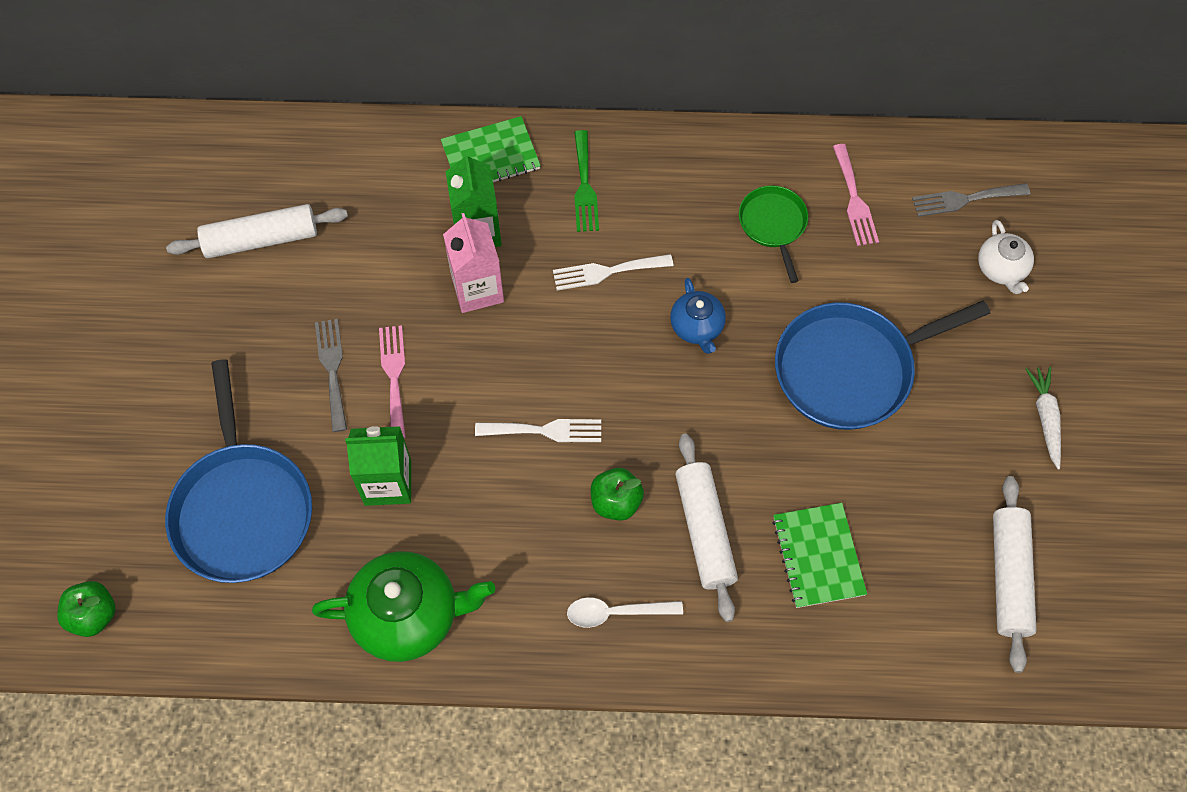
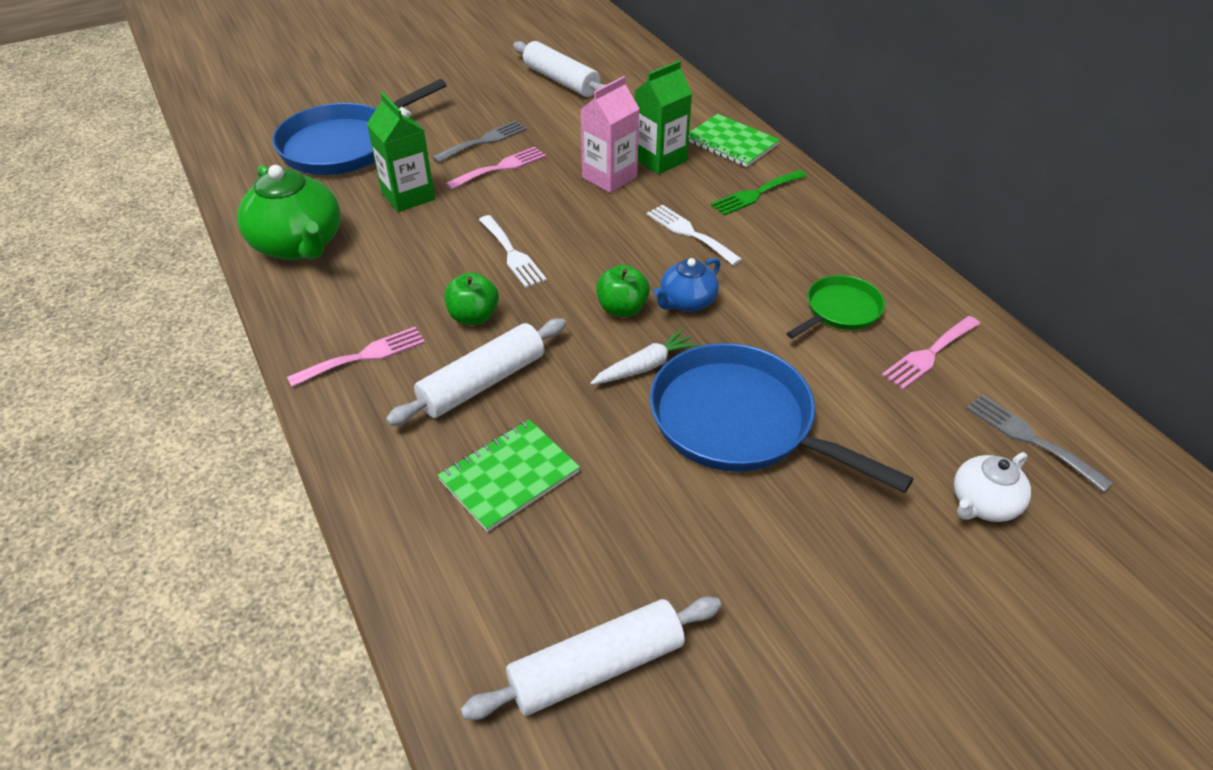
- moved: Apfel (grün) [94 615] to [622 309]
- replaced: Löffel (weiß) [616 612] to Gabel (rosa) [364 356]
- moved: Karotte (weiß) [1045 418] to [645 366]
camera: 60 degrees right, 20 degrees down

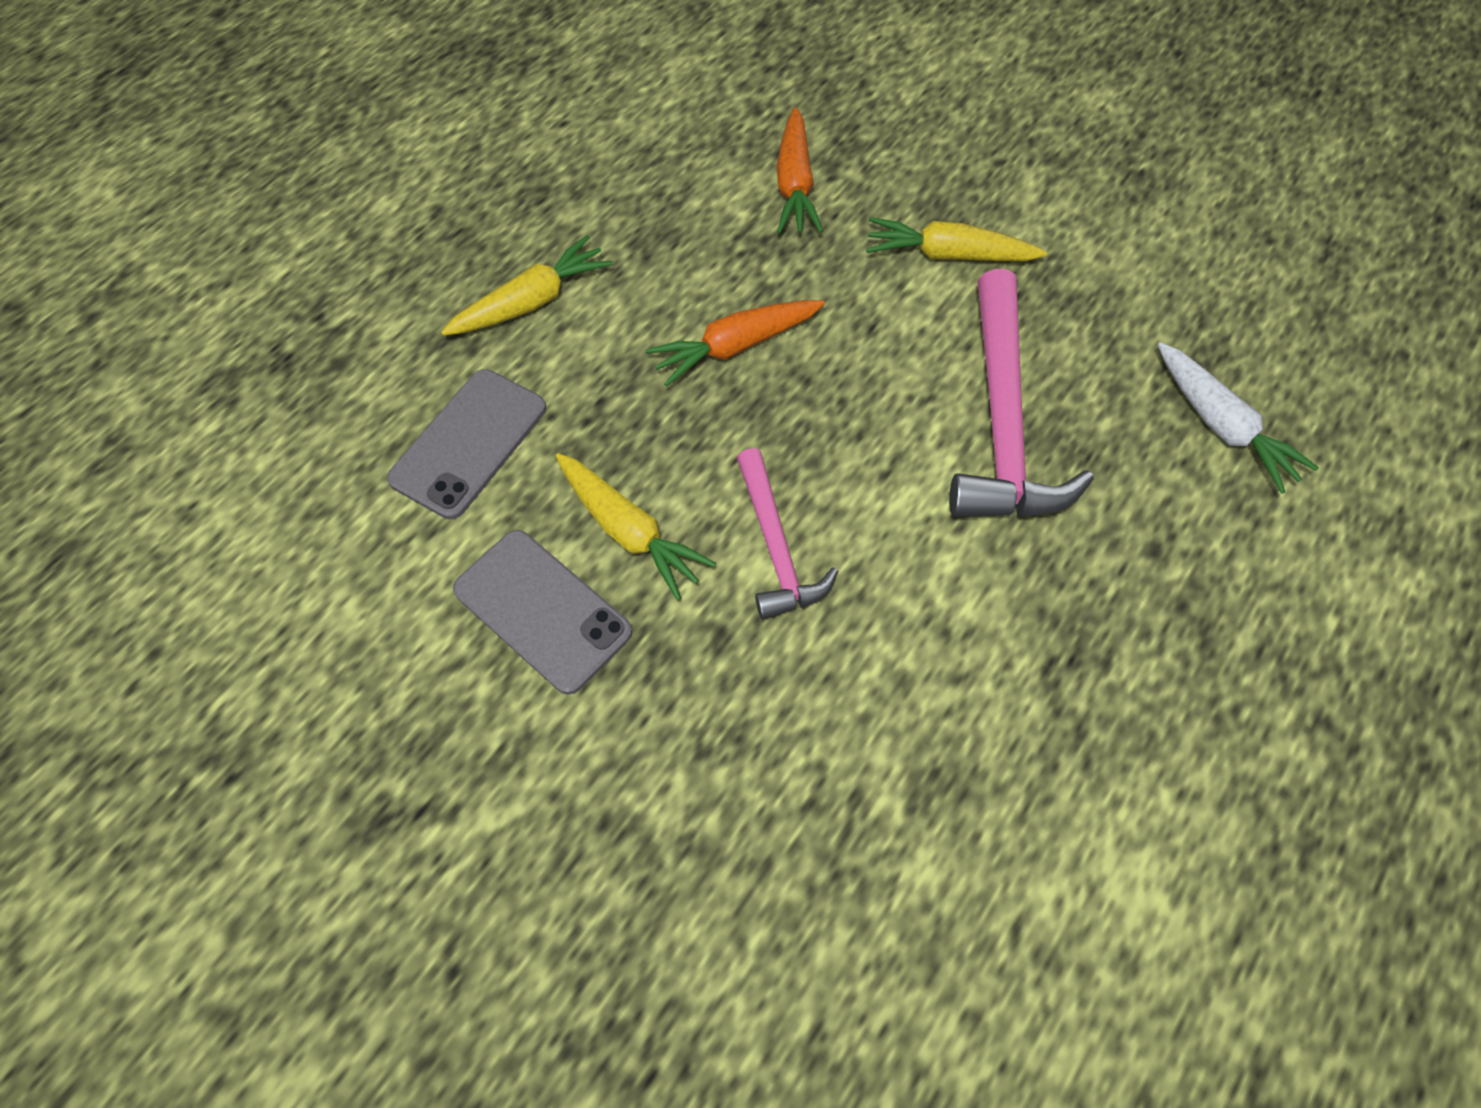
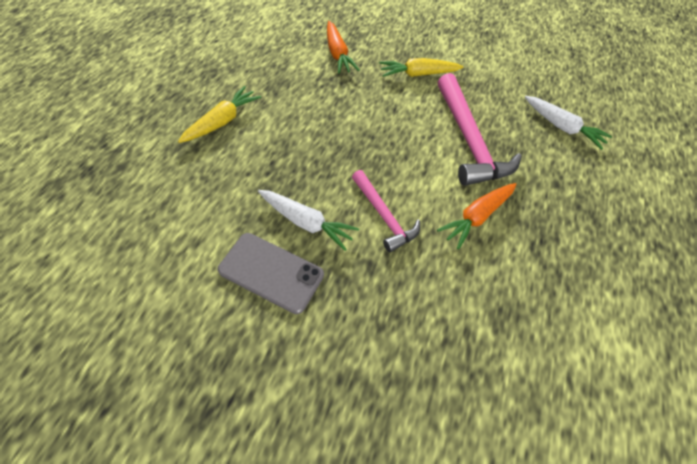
- removed: Handy (grau) [469 443]
- recoloured: Karotte (gelb) [629 530] to Karotte (weiß) [306 222]
- moved: Karotte (orange) [735 346] to [476 217]
camera: 20 degrees left, 5 degrees down

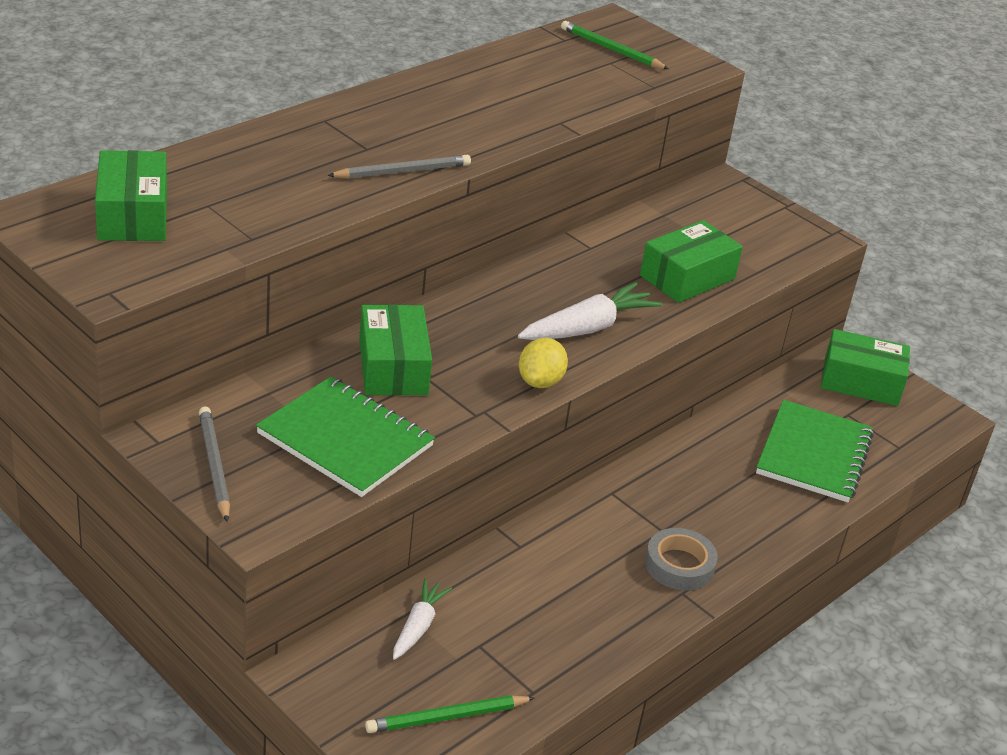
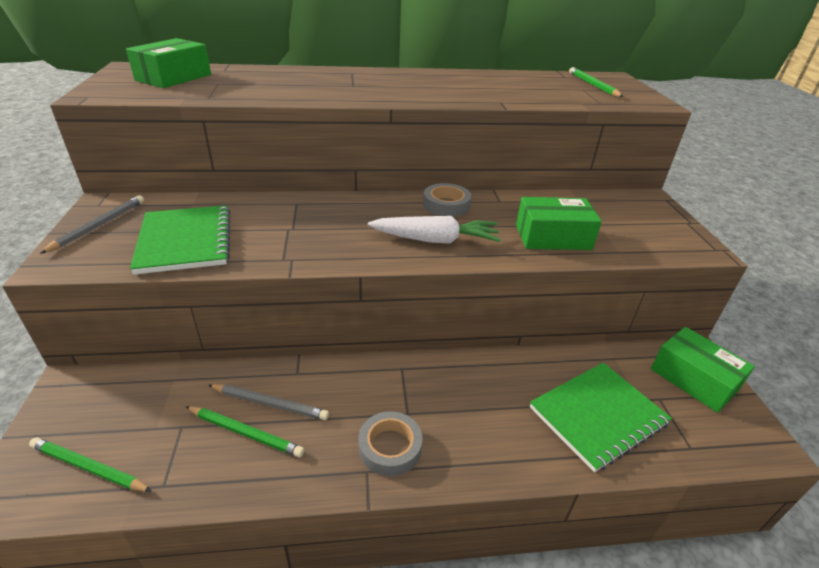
- moved: Bleistift (grau) [402 171] to [270 403]
- removed: Schachtel (grün) [393 367]
- removed: Karotte (weiß) [418 626]
- removed: Zitrone (gelb) [540 381]
- added: Bleistift (grün) [245 433]
- added: Klebeband (grau) [446 205]
camera: 40 degrees right, 0 degrees up

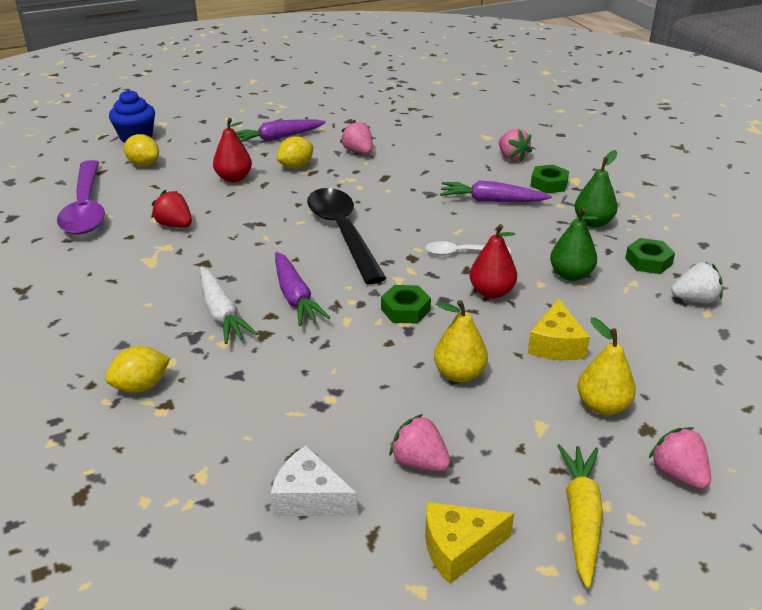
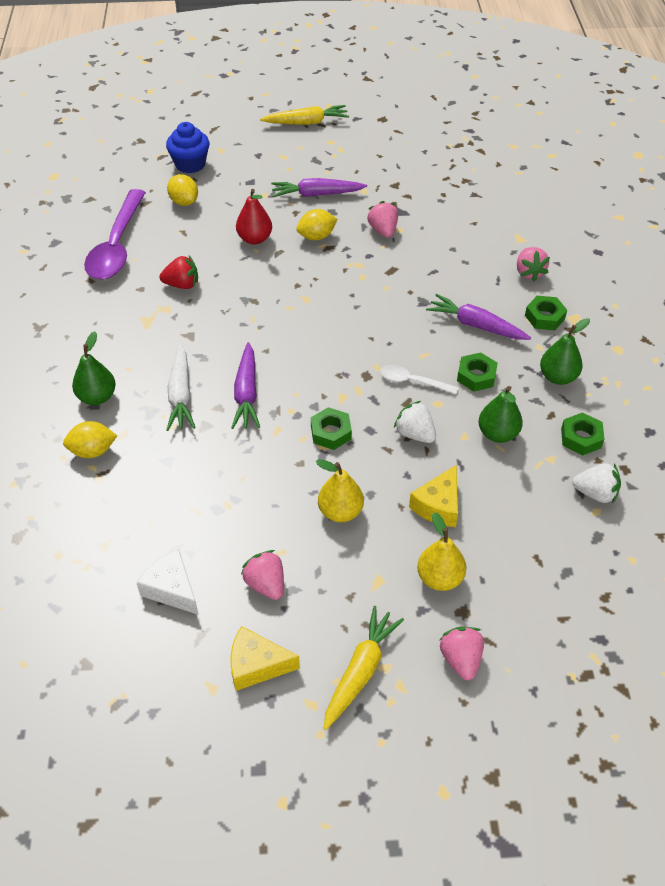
- turned: Erdbeere (rot) [175 225] = [182 284] 120 degrees clockwise
- removed: Löffel (schwarz) [342 232]
- replaced: Birne (rot) [491 292] to Erdbeere (weiß) [415 434]
- added: Birne (grün) [97 397]
- added: Karotte (gelb) [306 122]
- added: Sechskantmutter (grün) [476 376]
camera: 20 degrees right, 15 degrees up

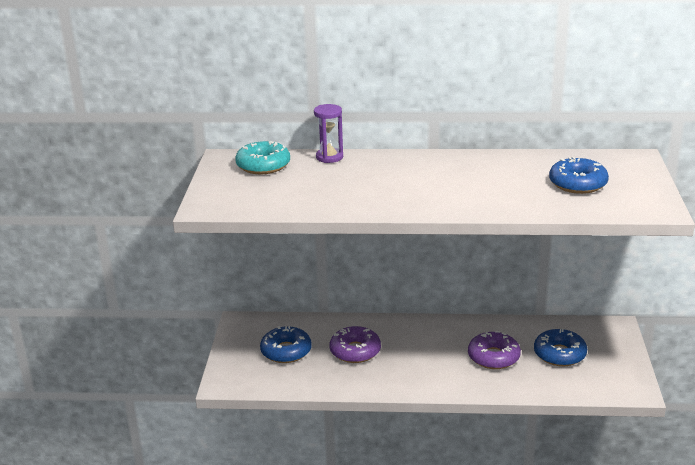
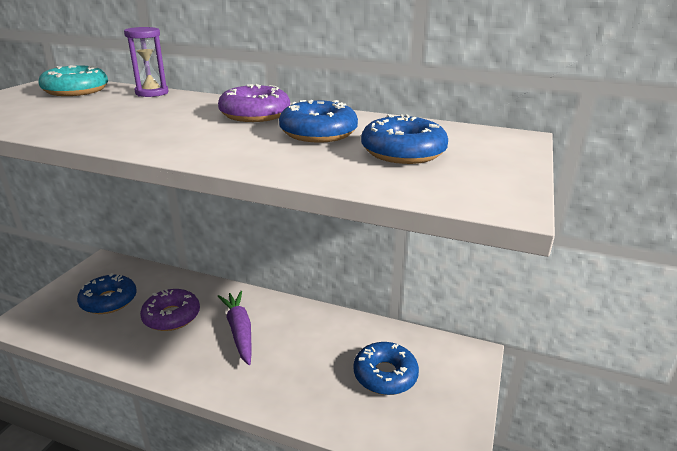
- moved: Donut (lila) [493 357] to [255 114]
- added: Karotte (lila) [239 331]
- added: Donut (blau) [318 133]
camera: 15 degrees right, 0 degrees up

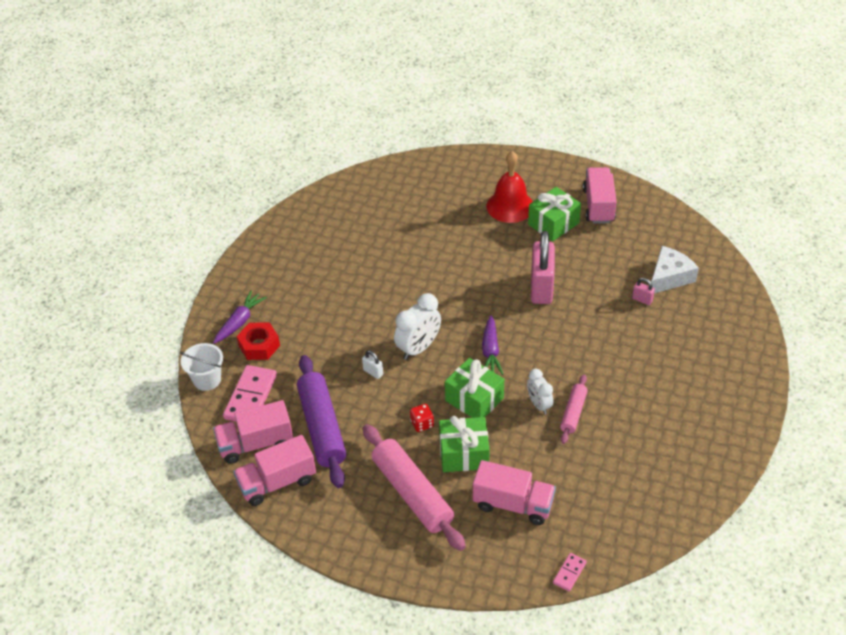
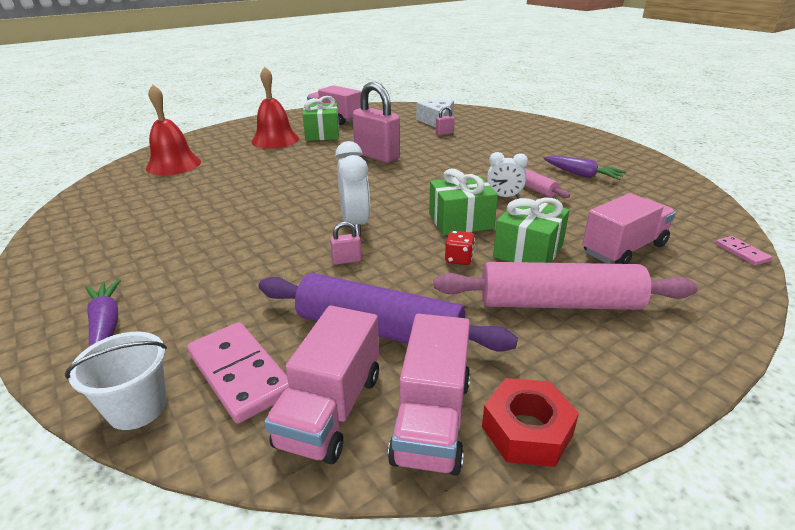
- moved: Sechskantmutter (rot) [259 345] to [527 431]
- recoloured: Vorhängeschloss (weiß) [373 372] to Vorhängeschloss (rosa) [346 260]
- moved: Karotte (lila) [490 351] to [582 175]
- added: Glocke (rot) [173 165]
camera: 55 degrees left, 15 degrees down

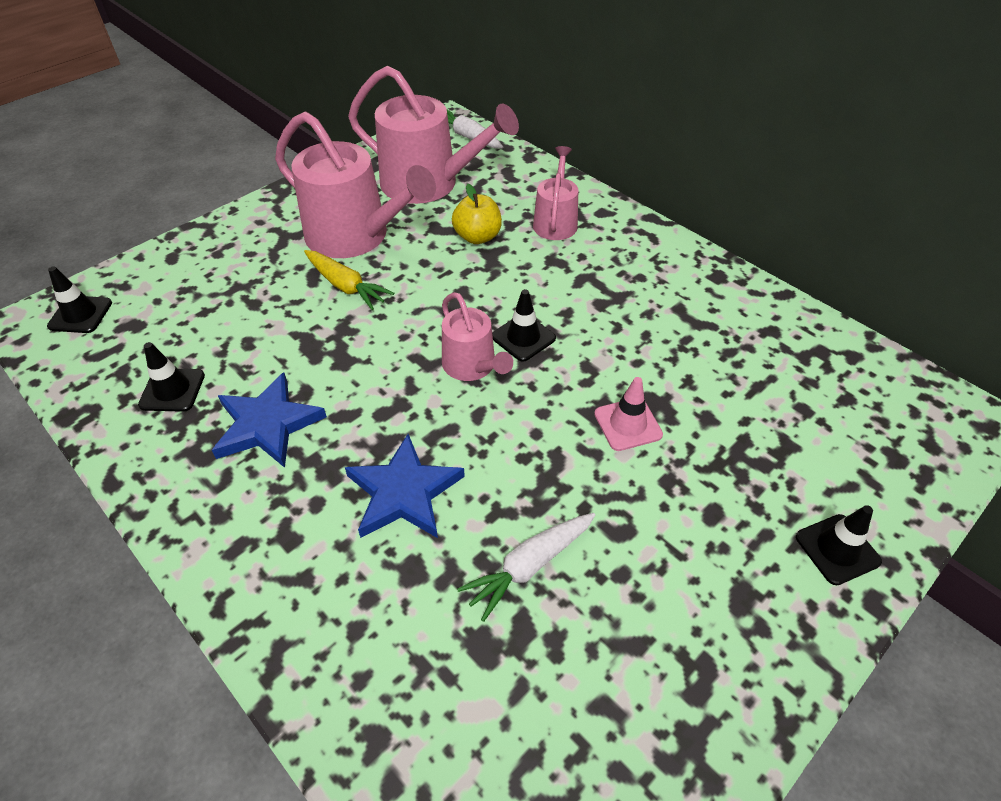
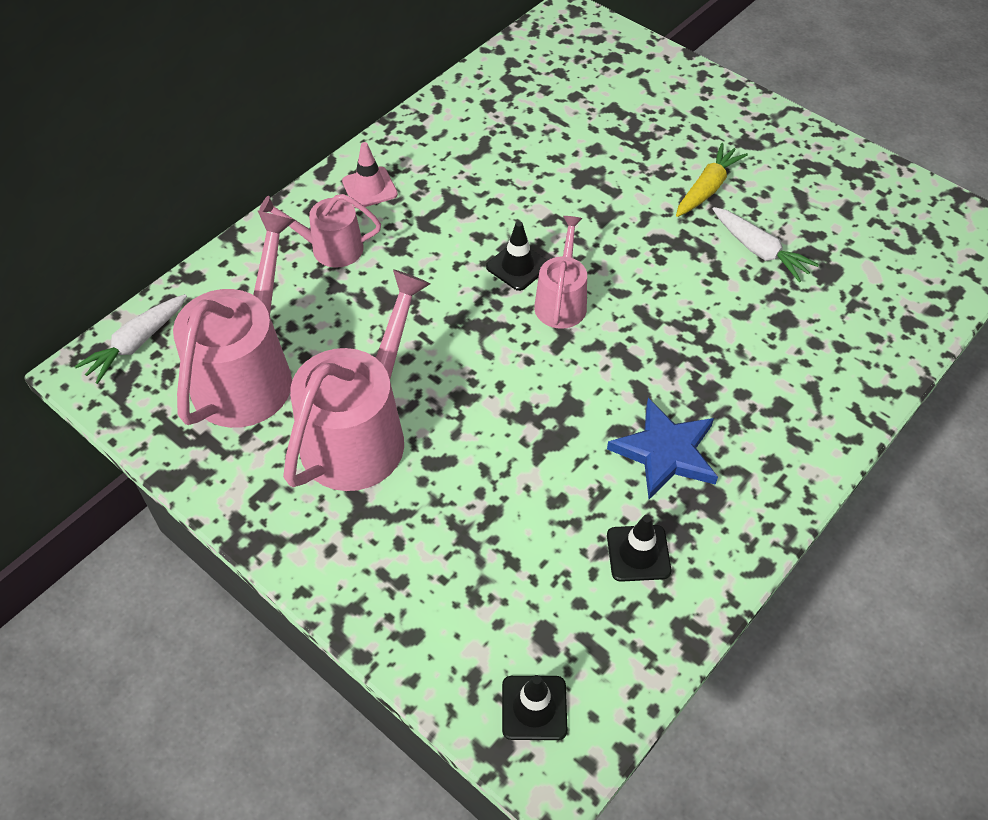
- moved: Karotte (gelb) [346 286] to [707 188]
- removed: Stern (blau) [404 492]
- turned: Gießkanne (rosa) [472 366] = [561 301] 45 degrees counterclockwise
- removed: Apfel (gelb) [477 237]
- moved: Leitkegel (rosa) [628 424] to [369 188]
- removed: Leitkegel (schwarz) [837 549]
camera: 95 degrees left, 5 degrees up

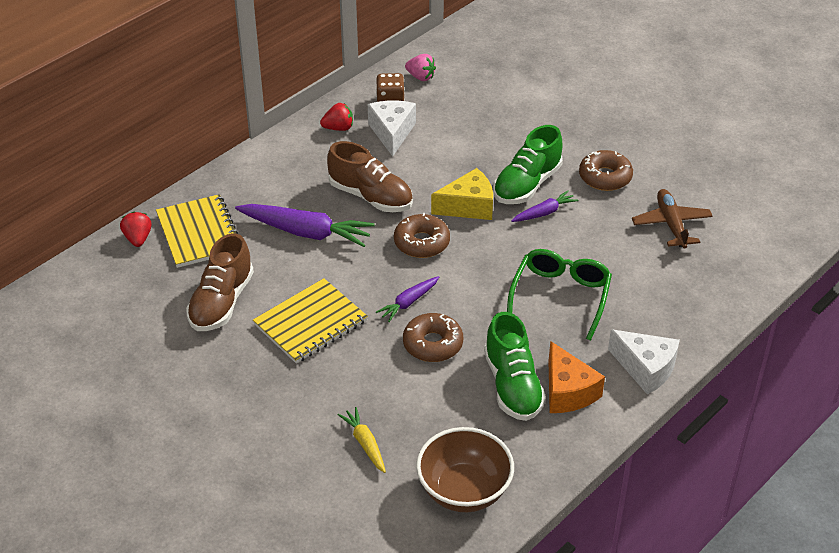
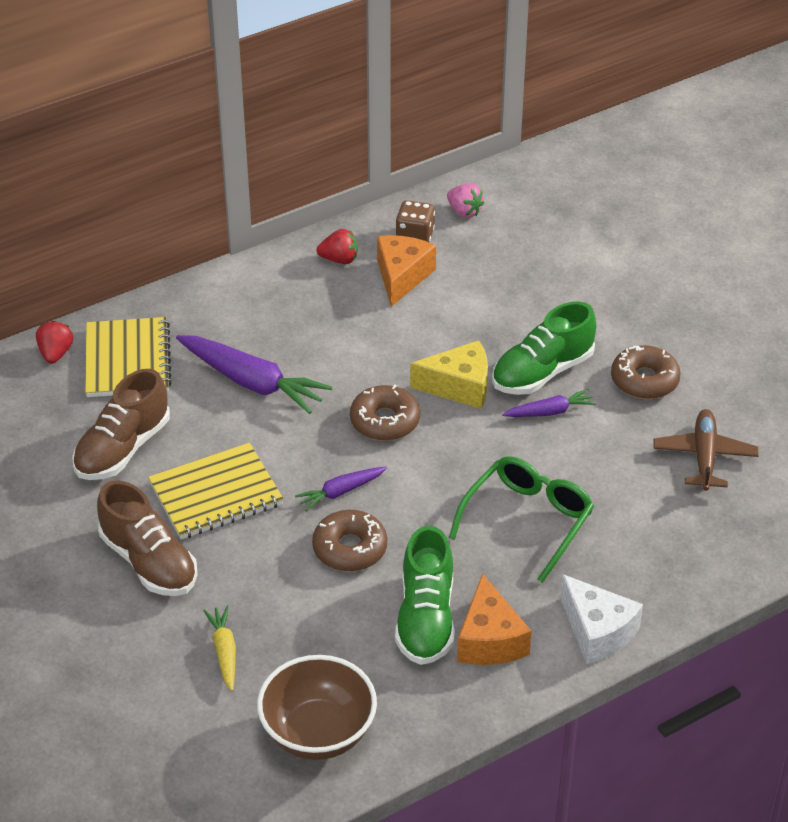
- moved: Schuh (braun) [370 196] to [149 562]
- recoloured: Käse (weiß) [392 133] to Käse (orange) [402 277]
camera: 15 degrees right, 0 degrees up

